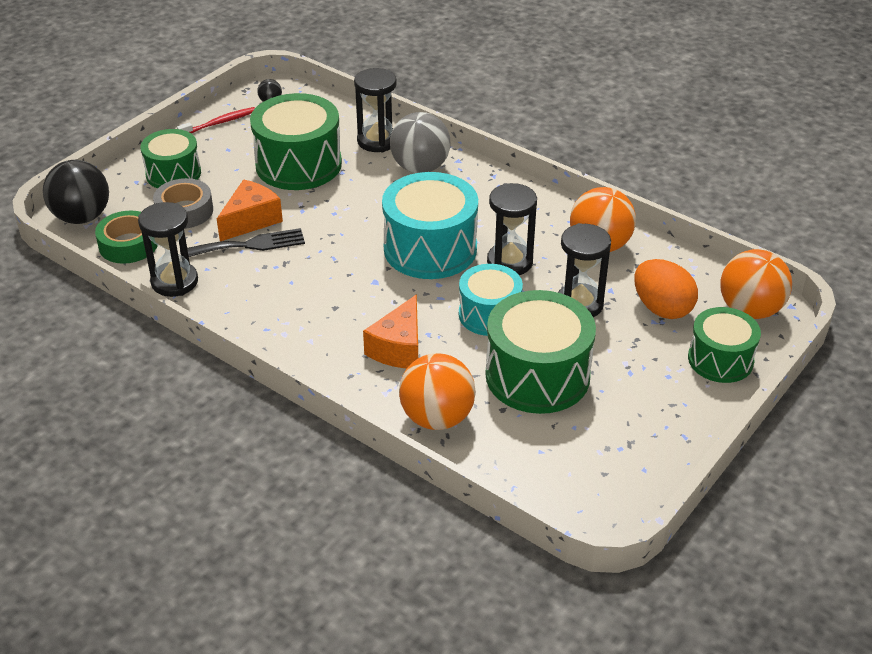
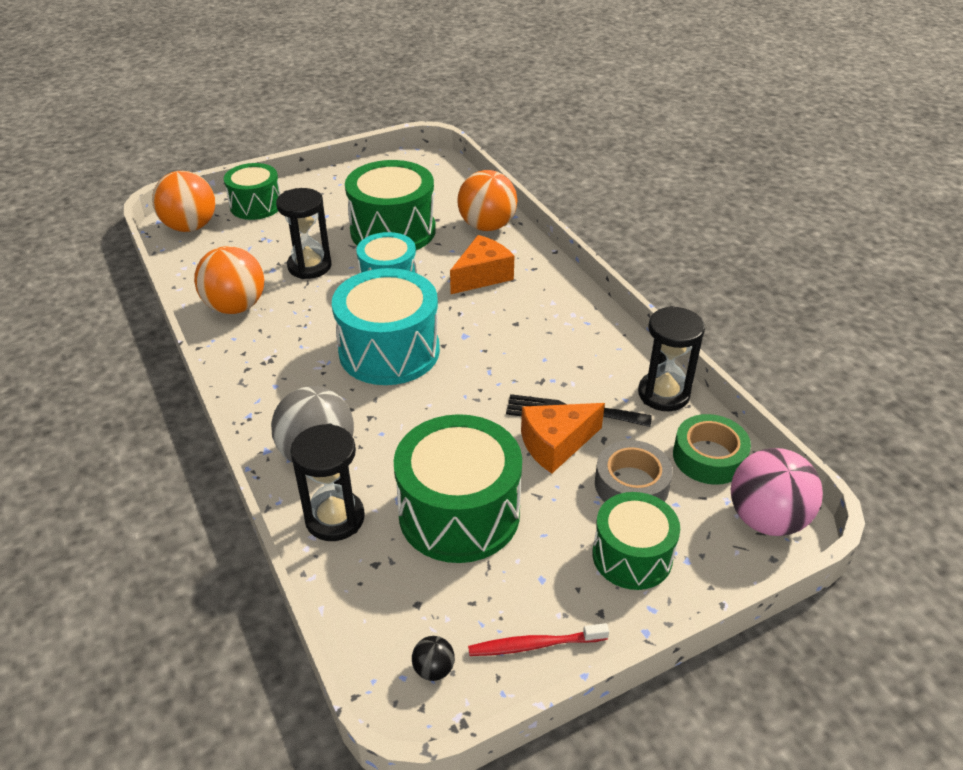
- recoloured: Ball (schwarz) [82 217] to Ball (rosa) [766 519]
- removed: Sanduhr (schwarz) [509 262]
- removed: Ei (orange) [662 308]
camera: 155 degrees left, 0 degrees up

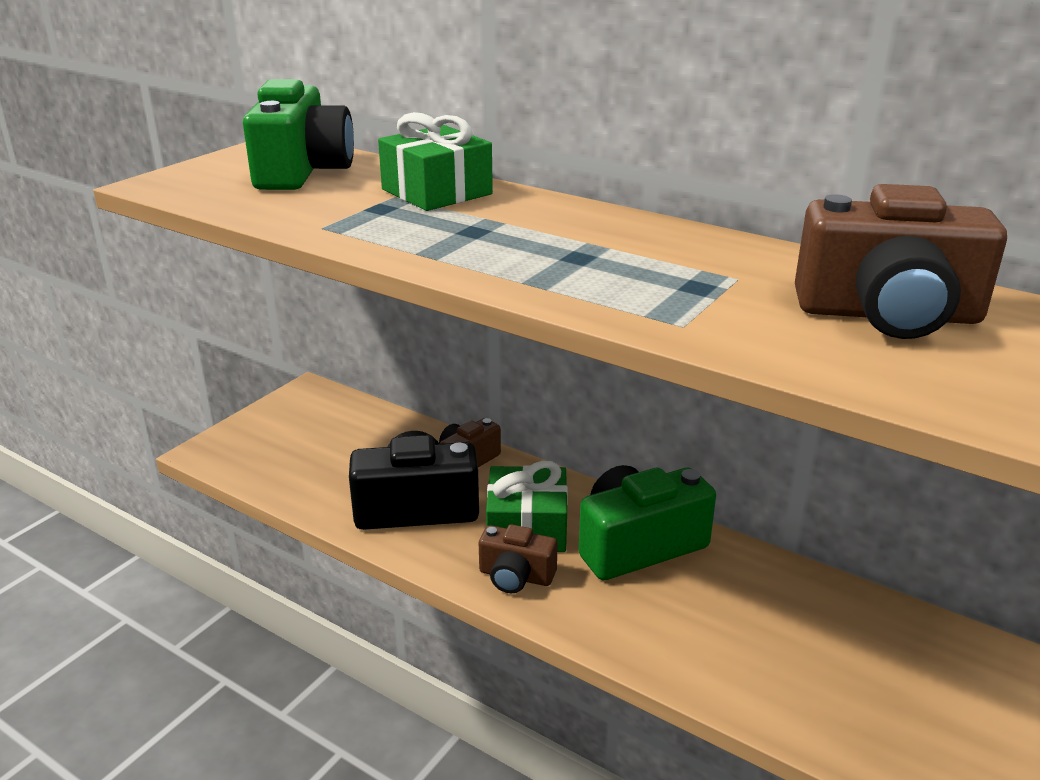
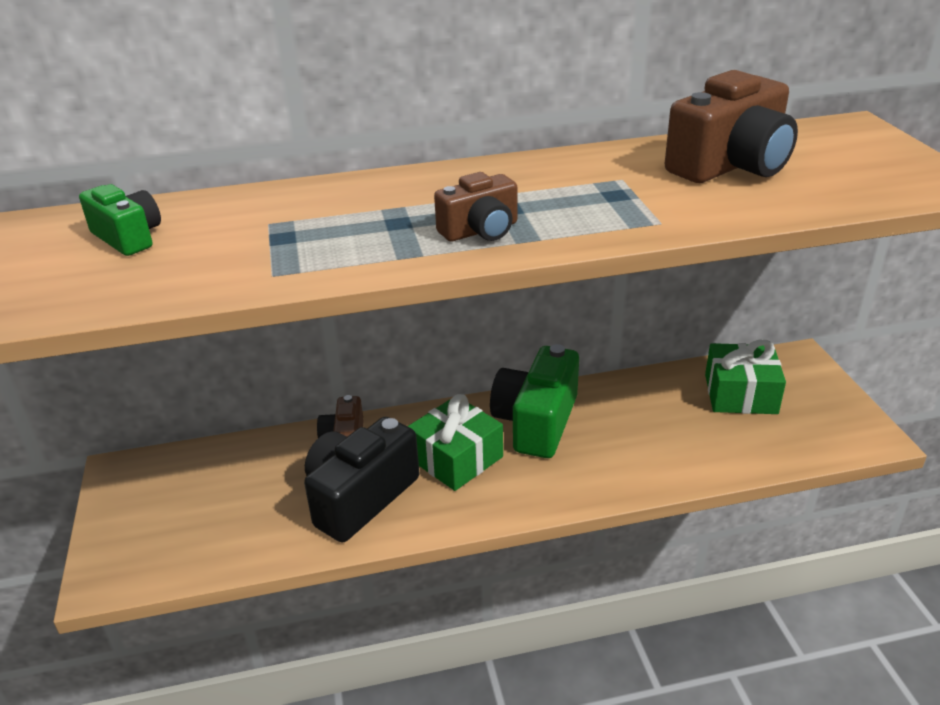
- resized: Kamera (grün) [302 171] = [128 237] x0.56
- moved: Geschenk (grün) [436 192] to [740 394]
- moved: Kamera (braun) [516 576] to [480 231]
camera: 45 degrees left, 5 degrees up

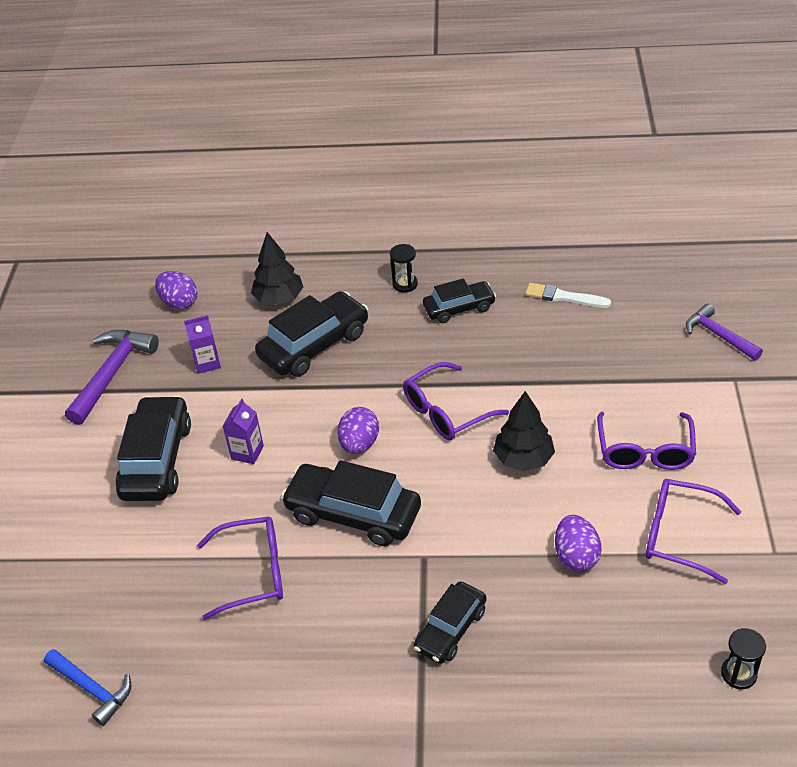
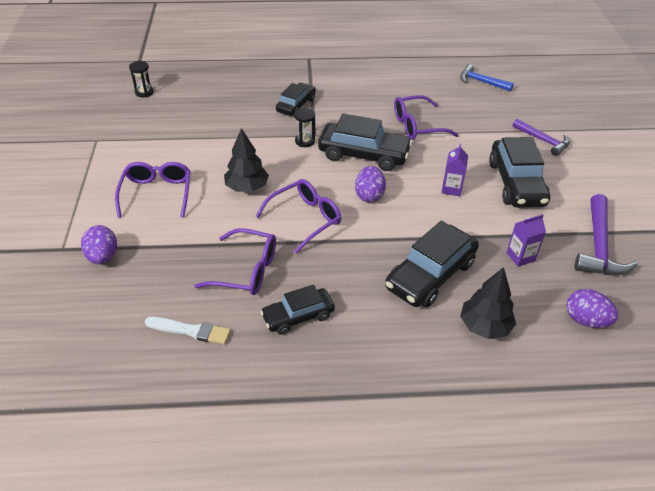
- moved: Sanduhr (schwarz) [405 284] to [305 141]
- moved: Ei (lila) [576 556] to [103 257]
- moved: Brille (lila) [679 535] to [247 270]
- moved: Hammer (lila) [719 335] to [543 140]
camera: 170 degrees right, 0 degrees up

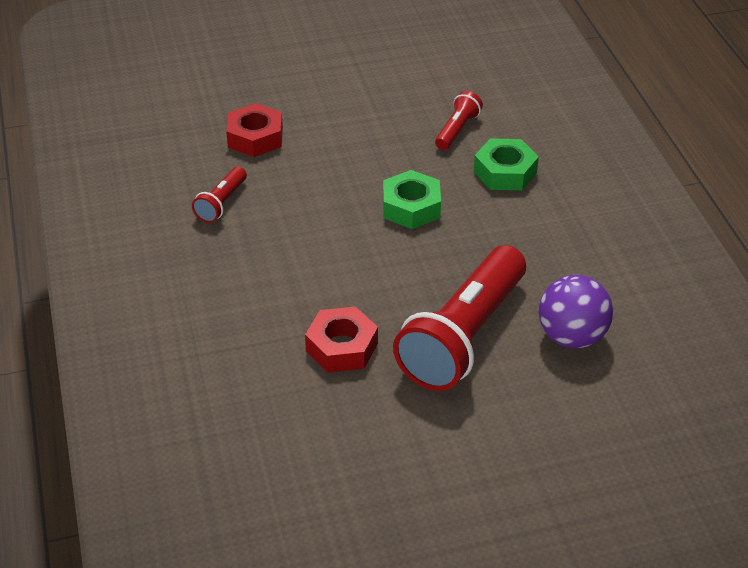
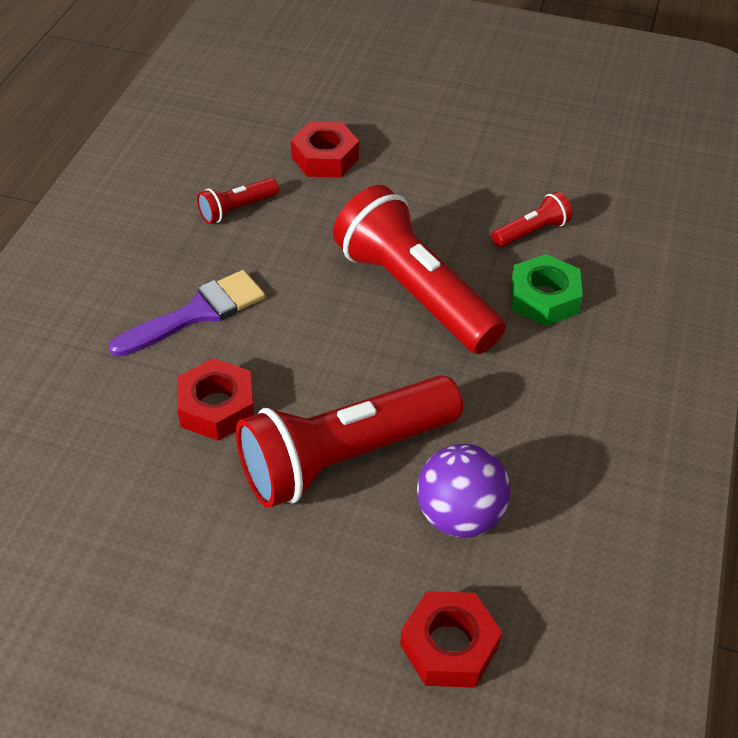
- replaced: Sechskantmutter (grün) [411 207] to Taschenlampe (rot) [413 292]
- added: Pinsel (lila) [197 313]
- added: Sechskantmutter (rot) [449 646]
camera: 30 degrees right, 5 degrees up

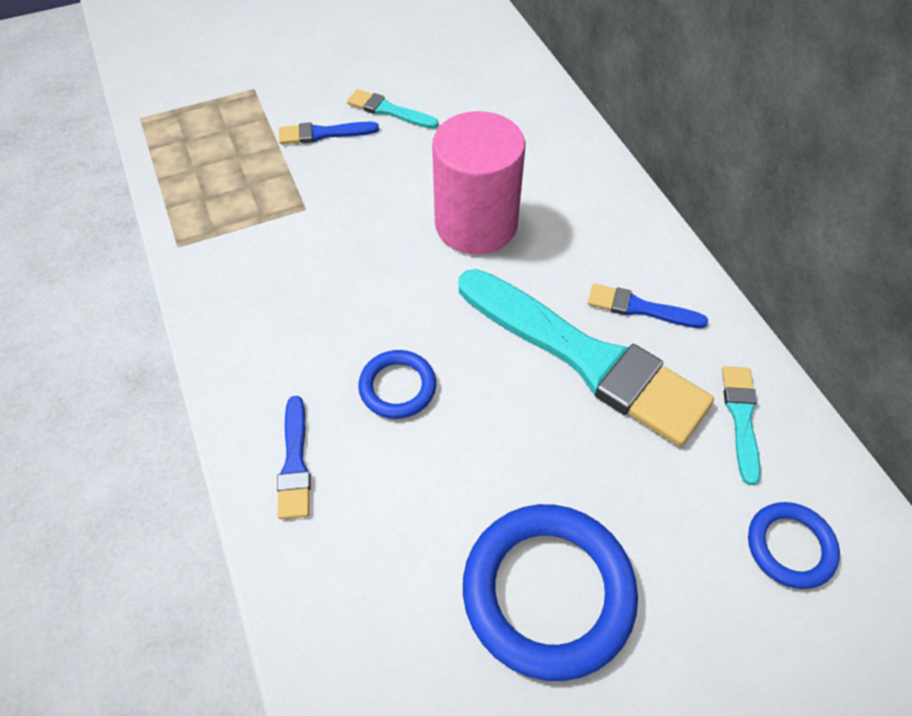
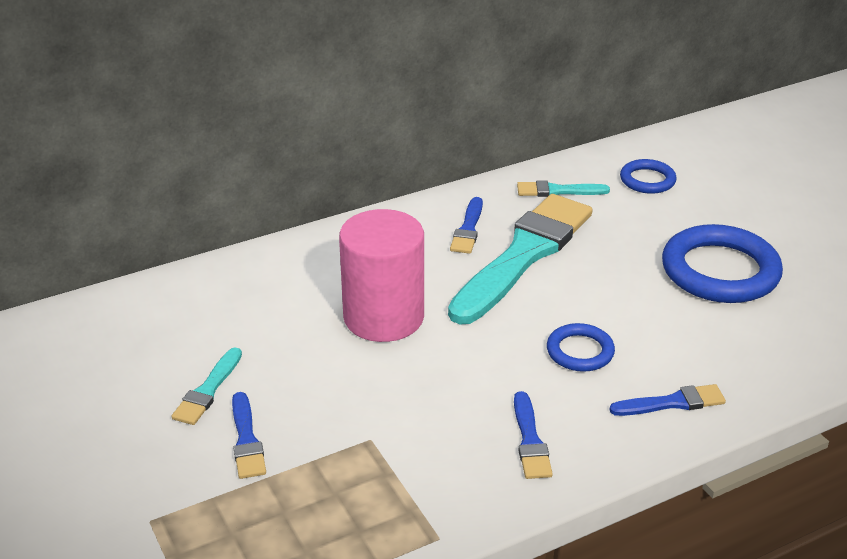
- added: Pinsel (blau) [530 440]
camera: 95 degrees left, 20 degrees down

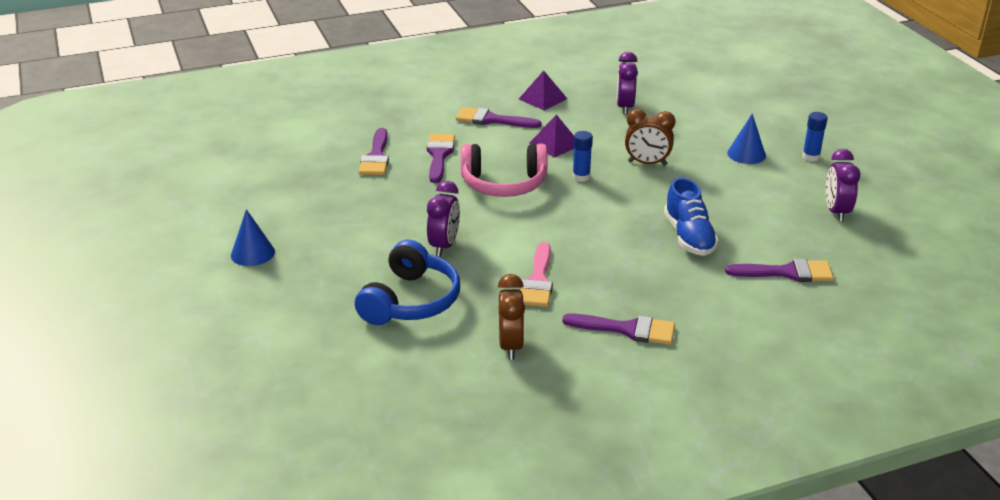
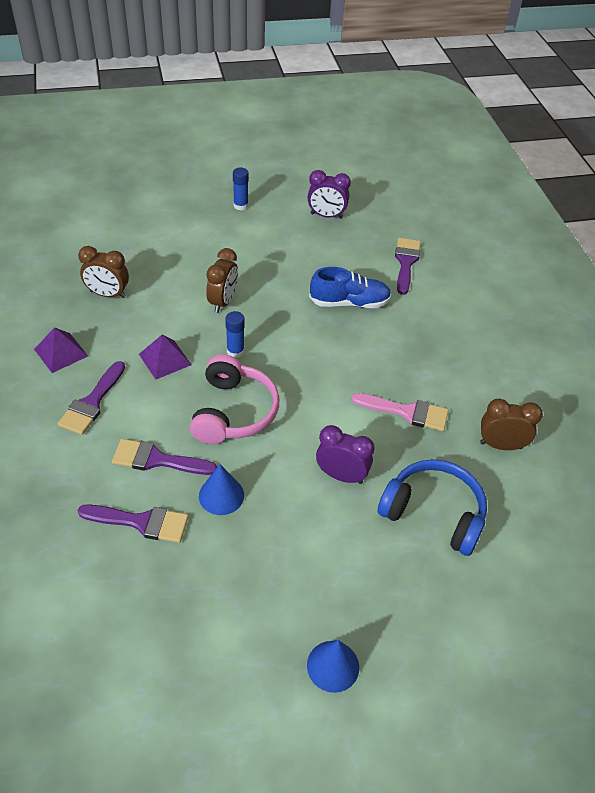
- removed: Pinsel (lila) [627 329]
- recoloured: Wecker (lila) [625 107] to Wecker (braun) [108 294]
- moved: Kegel (blau) [746 154] to [221 495]
camera: 85 degrees left, 15 degrees up

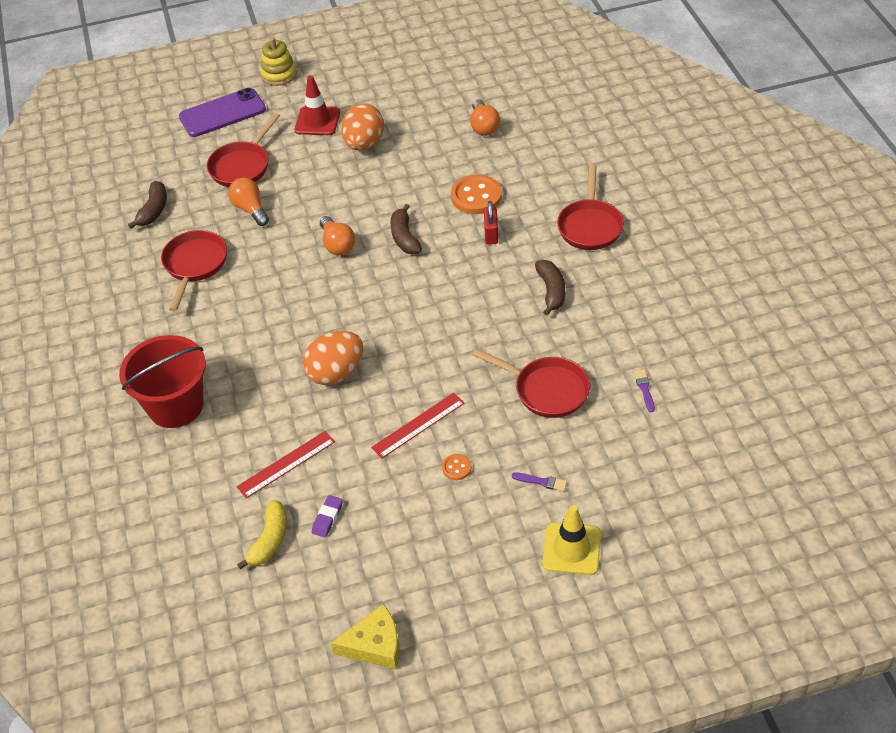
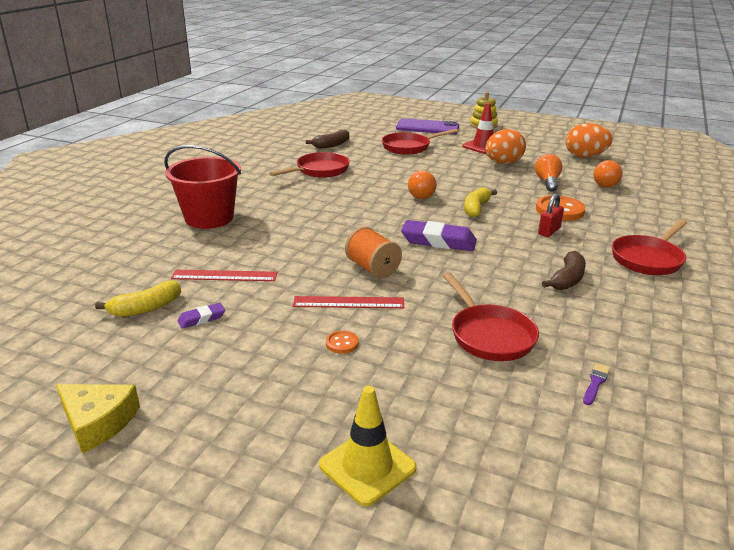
- moved: Glühbirne (orange) [250 209] to [547 182]
- moved: Ei (orange) [336 373] to [585 156]
- recoloured: Banane (braun) [404 237] to Banane (gelb) [476 209]
- removed: Pinsel (lila) [542 482]
- added: Garnrolle (orange) [372 268]
- added: Radiergummi (lila) [438 241]
camera: 35 degrees right, 20 degrees down

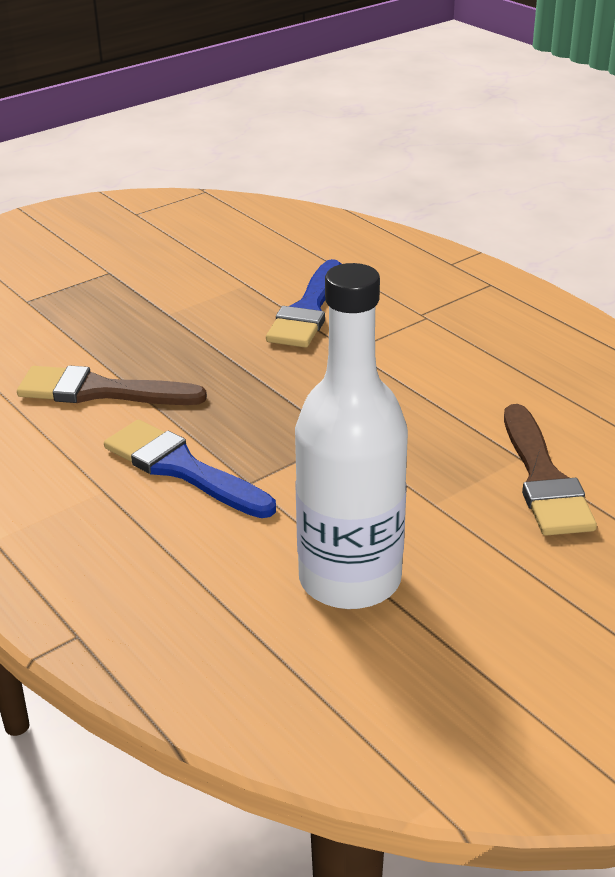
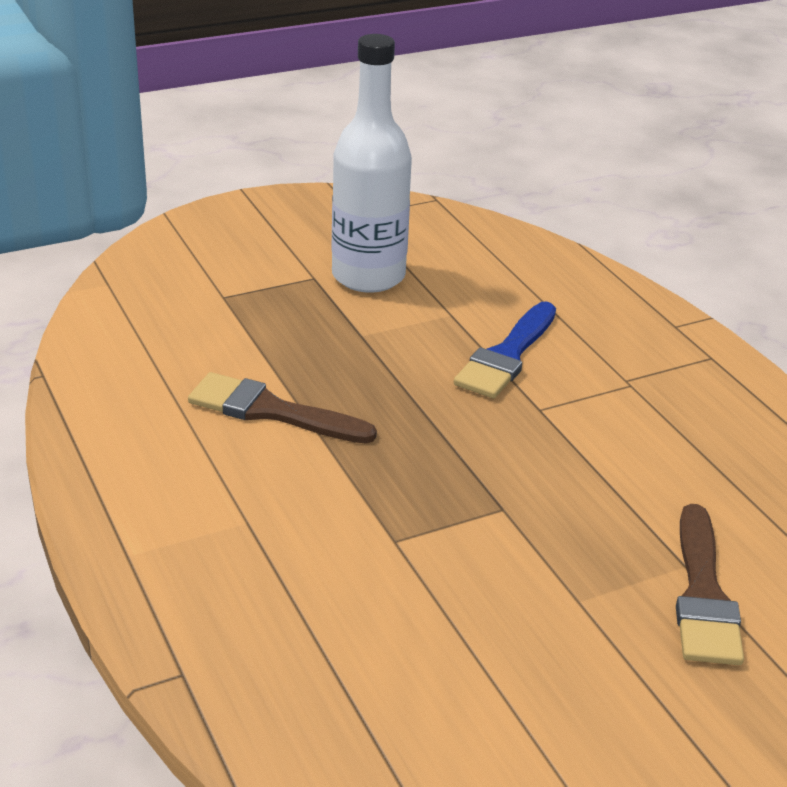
- removed: Pinsel (blau) [182 469]
- moved: Flasche (weiß) [350 579] to [368 276]
camera: 10 degrees right, 0 degrees up

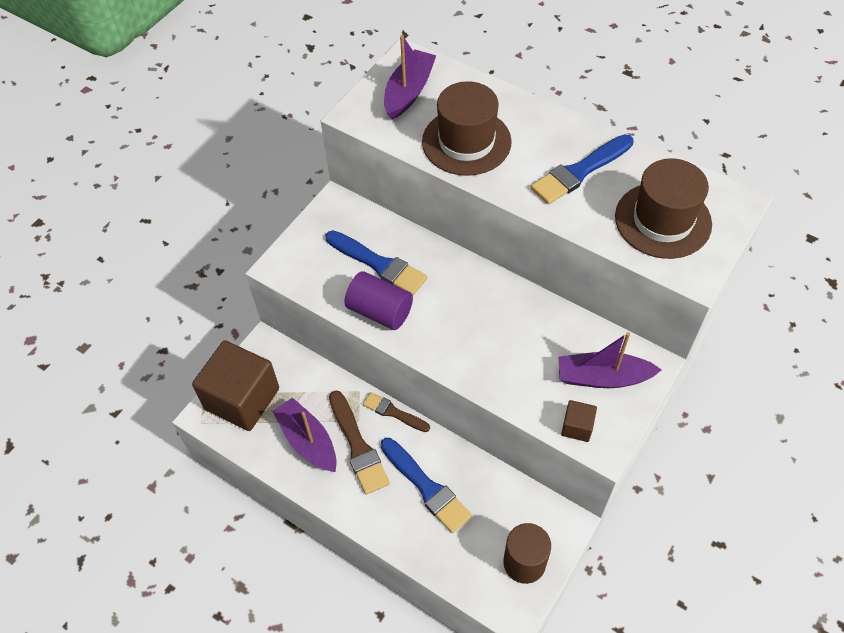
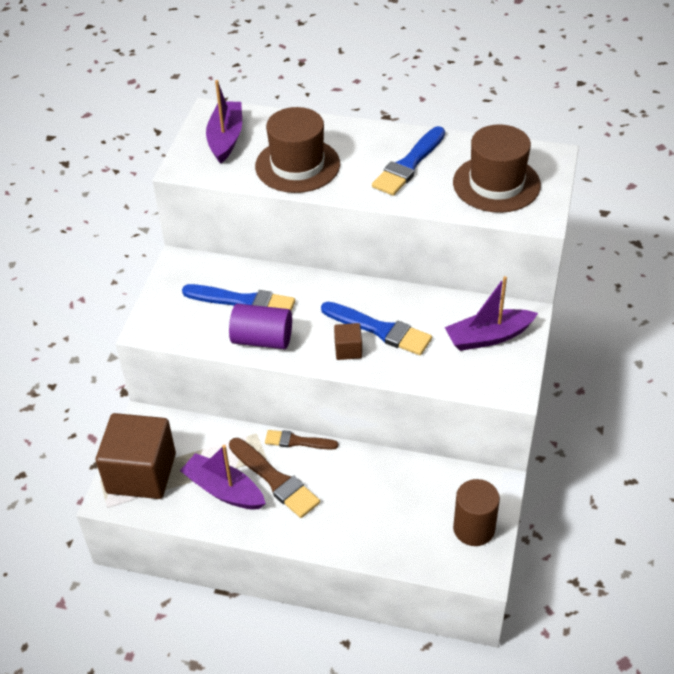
- moved: Pinsel (blau) [427 487] to [380 330]
- moved: Kubus (braun) [577 427] to [348 350]
camera: 20 degrees left, 10 degrees down

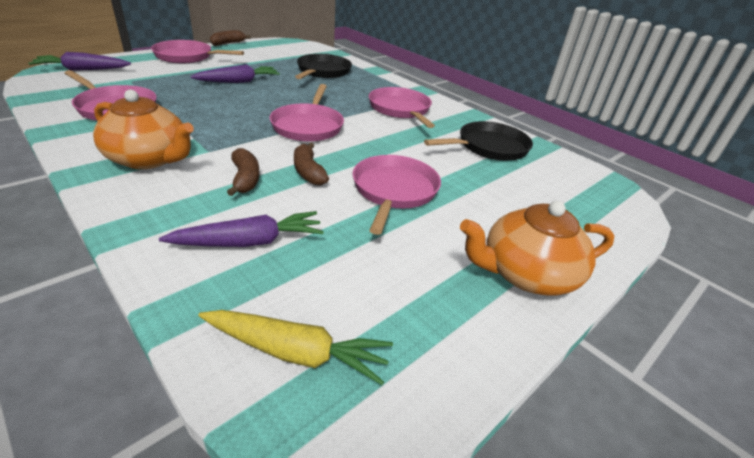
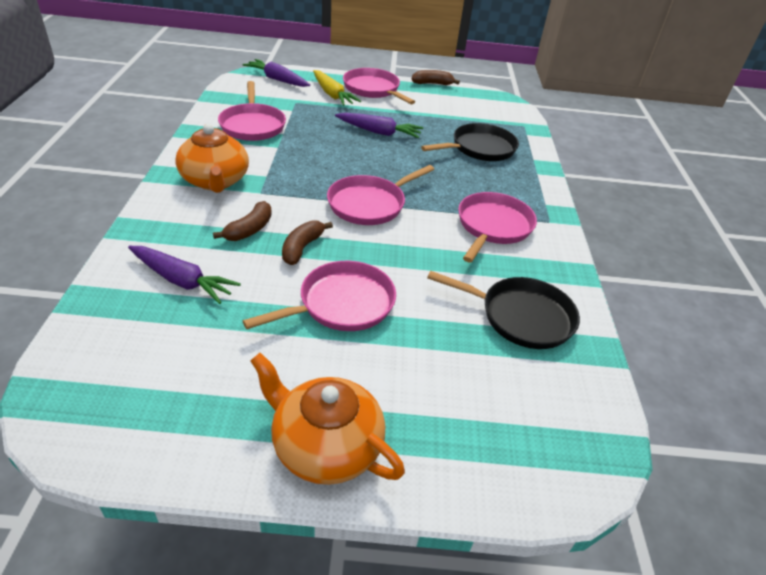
- moved: Karotte (gelb) [296 352] to [332 95]
camera: 45 degrees right, 5 degrees up

